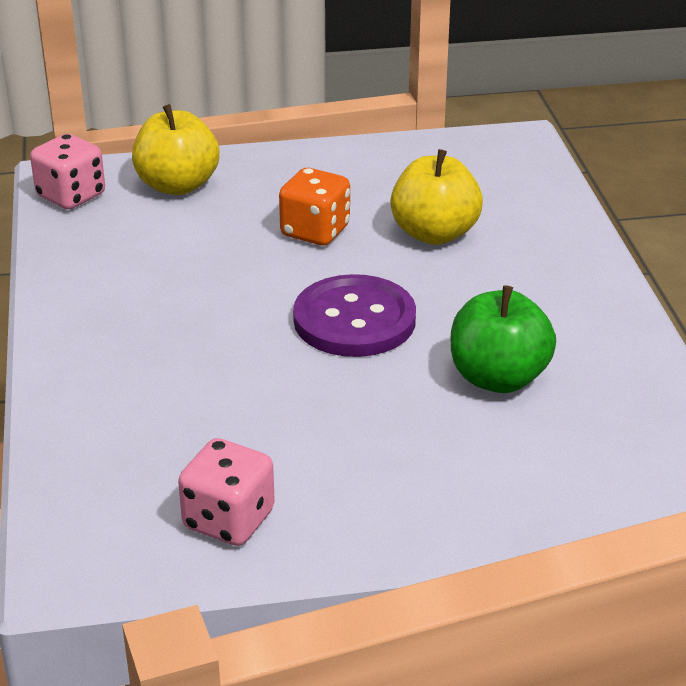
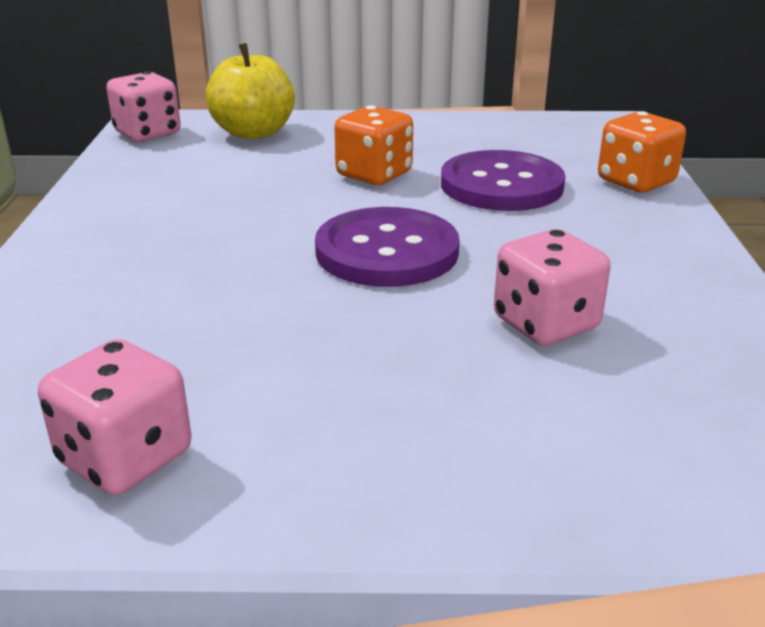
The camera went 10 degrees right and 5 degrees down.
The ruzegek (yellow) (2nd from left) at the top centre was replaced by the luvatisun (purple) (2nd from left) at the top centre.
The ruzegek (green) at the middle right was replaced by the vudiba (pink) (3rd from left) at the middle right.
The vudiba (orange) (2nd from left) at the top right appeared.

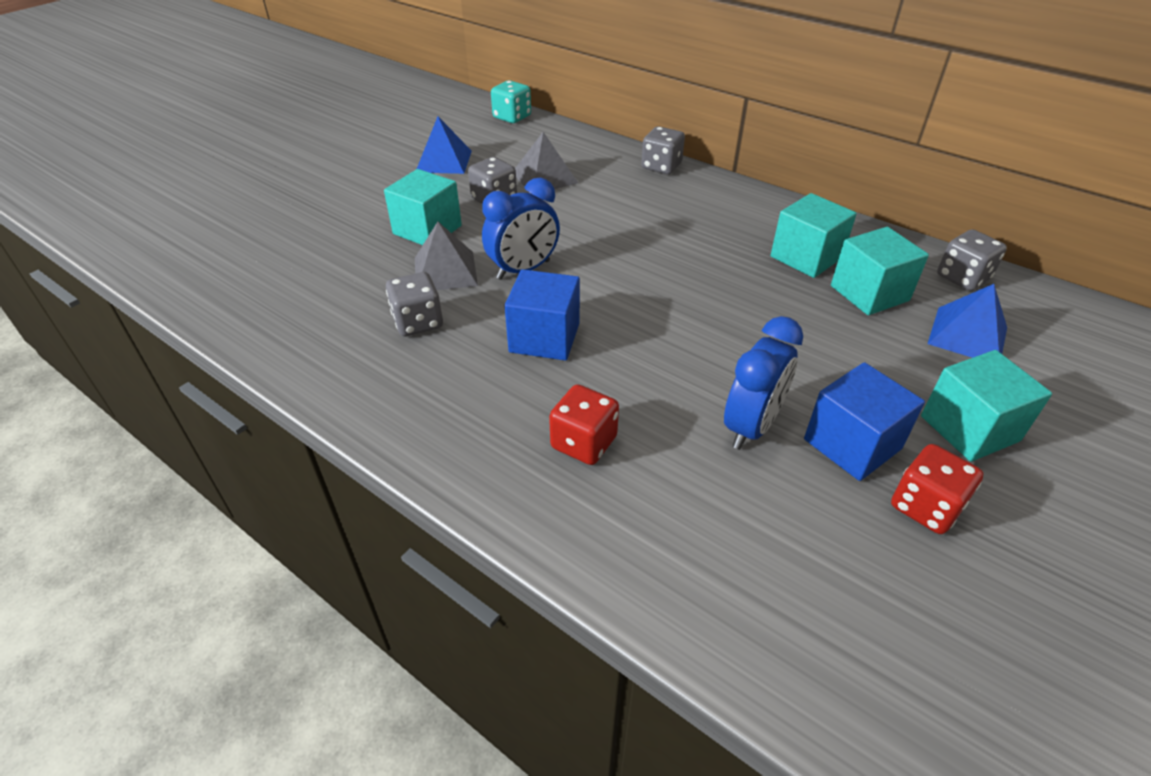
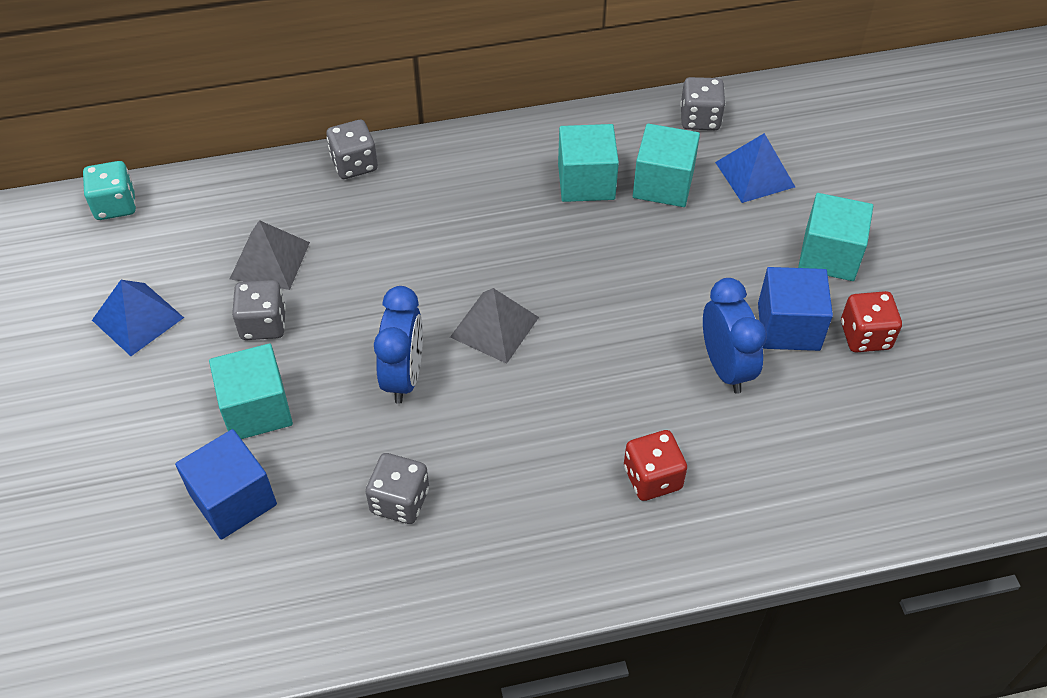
The camera went 50 degrees left and 10 degrees up.
The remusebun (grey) (1st from left in the first image) moved from the top centre to the centre.
The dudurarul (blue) (1st from left) moved from the centre to the bottom left.

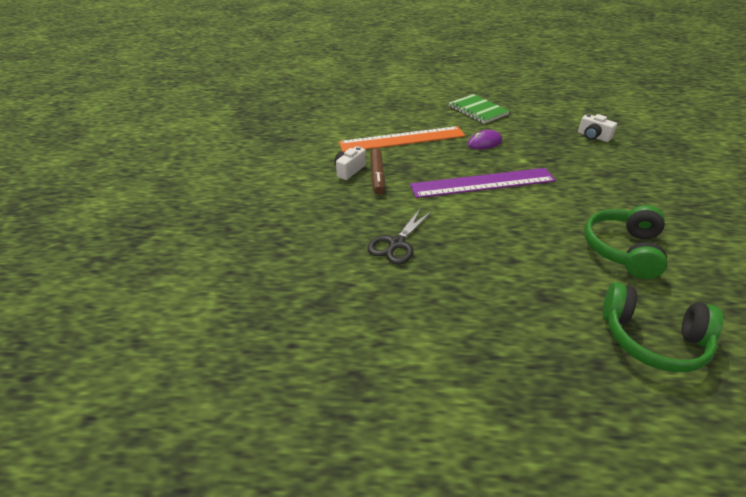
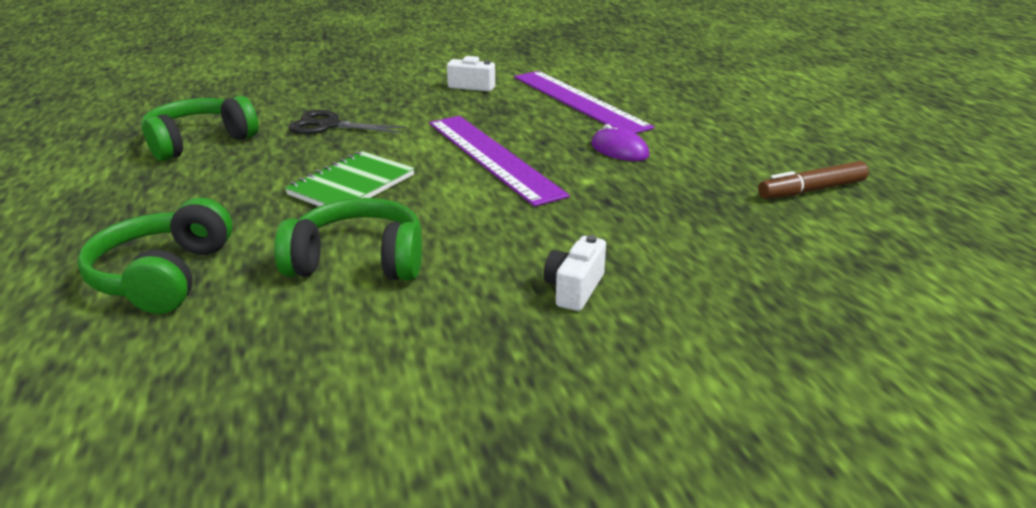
The camera went 70 degrees right and 10 degrees down.
The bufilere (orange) at the top centre became the bufilere (purple) (2nd from left) at the top centre.
The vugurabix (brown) moved from the centre to the middle right.
The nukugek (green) moved from the top centre to the centre.
The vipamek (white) (2nd from left) moved from the top right to the centre.
The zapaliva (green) (2nd from left) at the top left appeared.

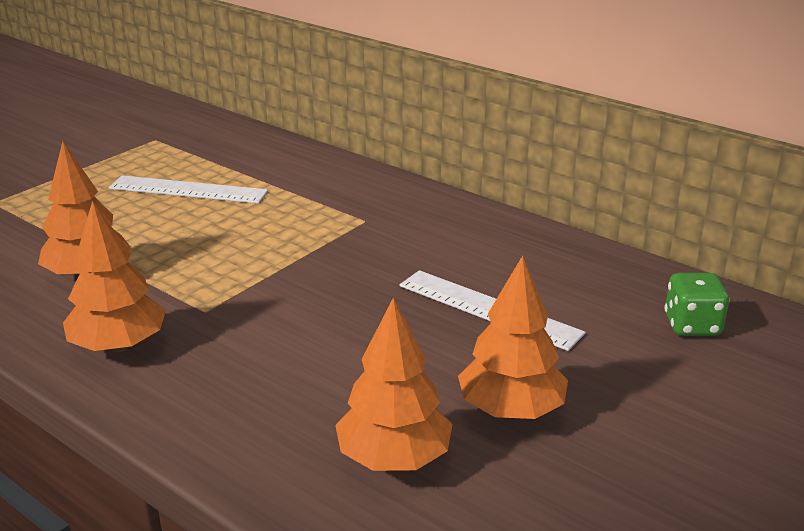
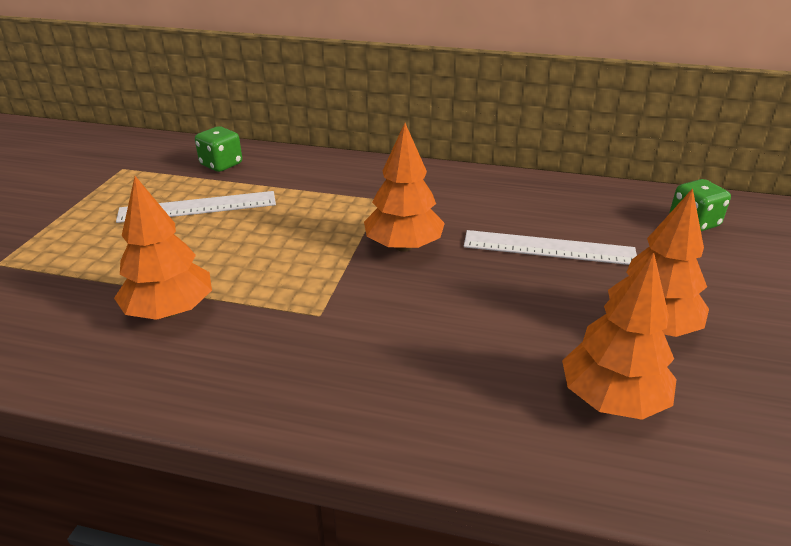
The camera went 25 degrees left and 5 degrees up.
The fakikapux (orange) (2nd from left) moved from the middle left to the centre.
The vudiba (green) (1st from left) at the top left appeared.

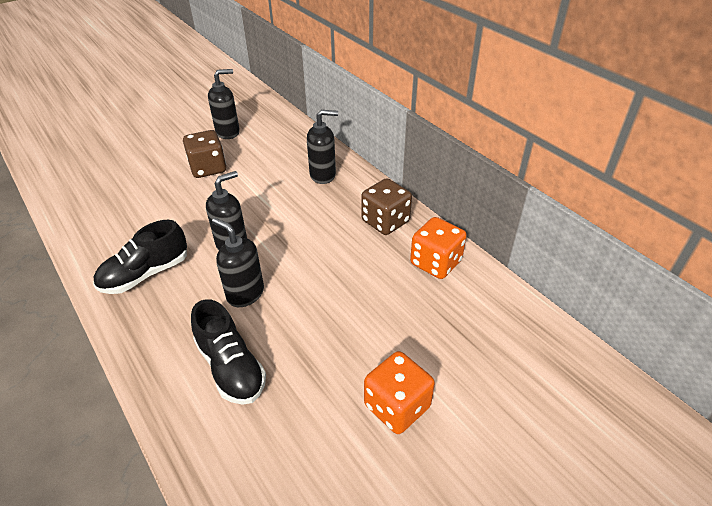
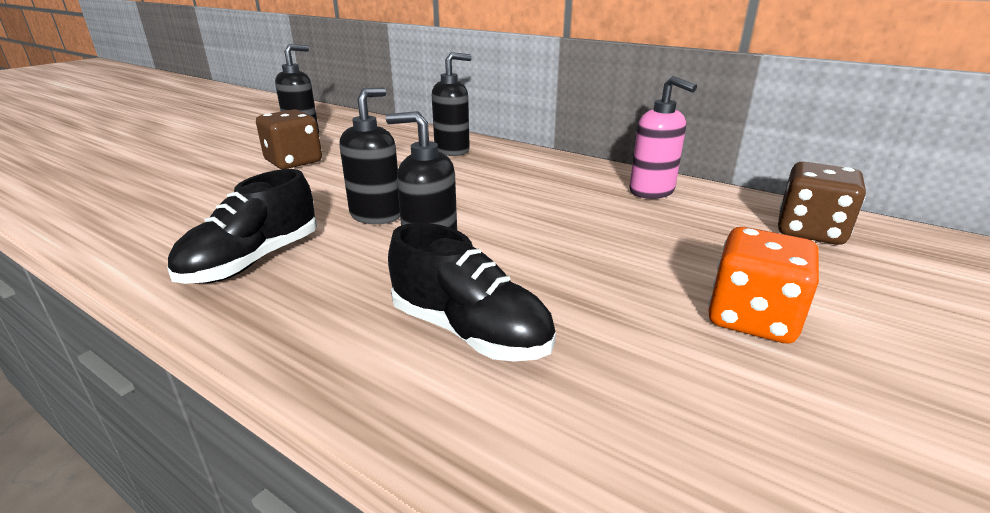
The camera went 20 degrees left and 15 degrees down.
The vudiba (brown) (2nd from left) moved from the centre to the middle right.
The vudiba (orange) (2nd from left) at the centre was replaced by the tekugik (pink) at the top right.

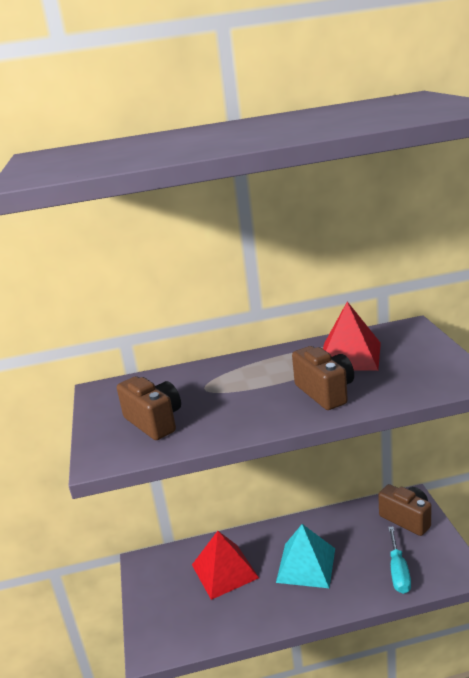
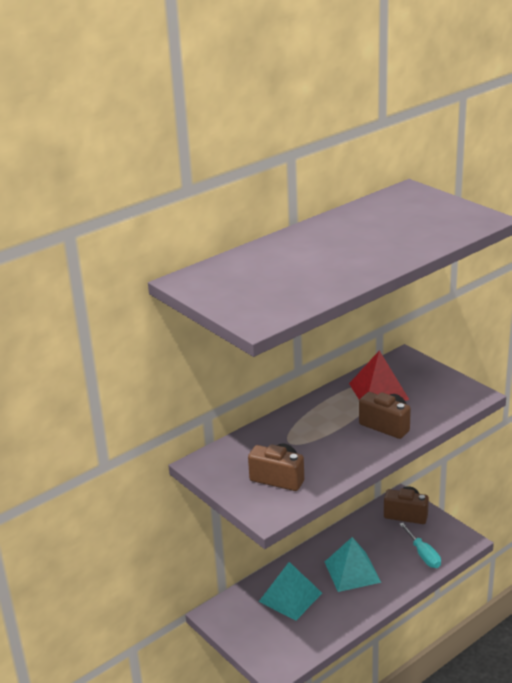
The camera went 30 degrees left and 5 degrees up.
The remusebun (red) (1st from left) at the bottom centre became the remusebun (turquoise) (1st from left) at the bottom centre.

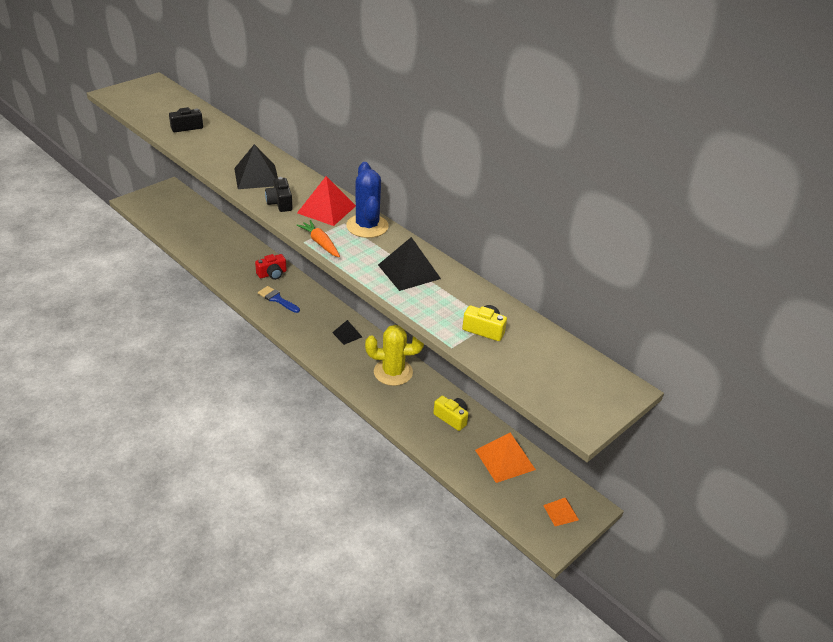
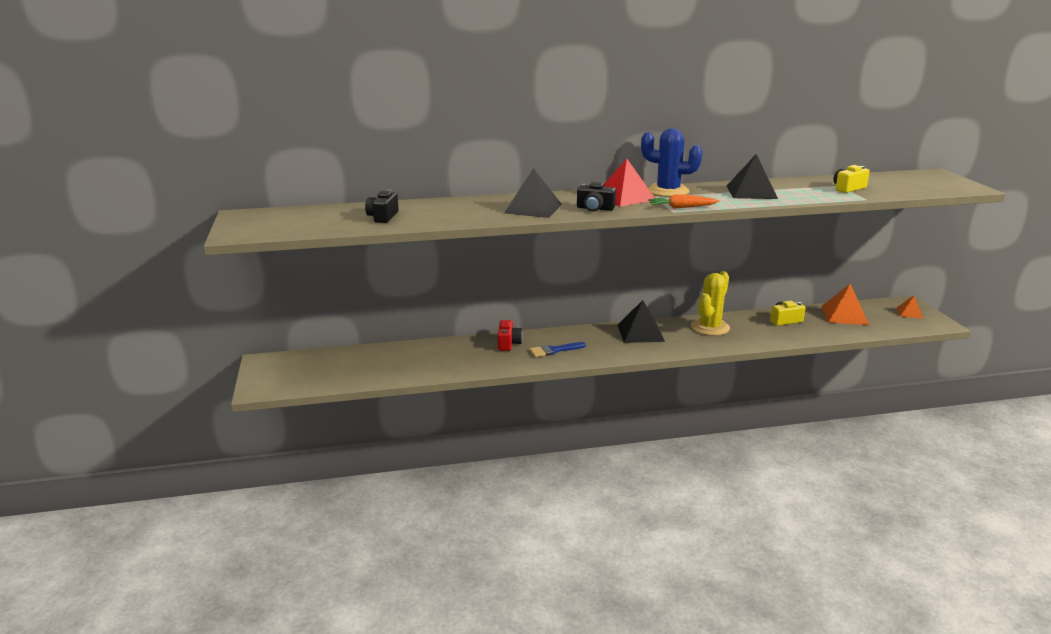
The camera went 55 degrees left and 15 degrees down.
The remusebun (black) (2nd from left) at the centre changed to 1.77 times the size.

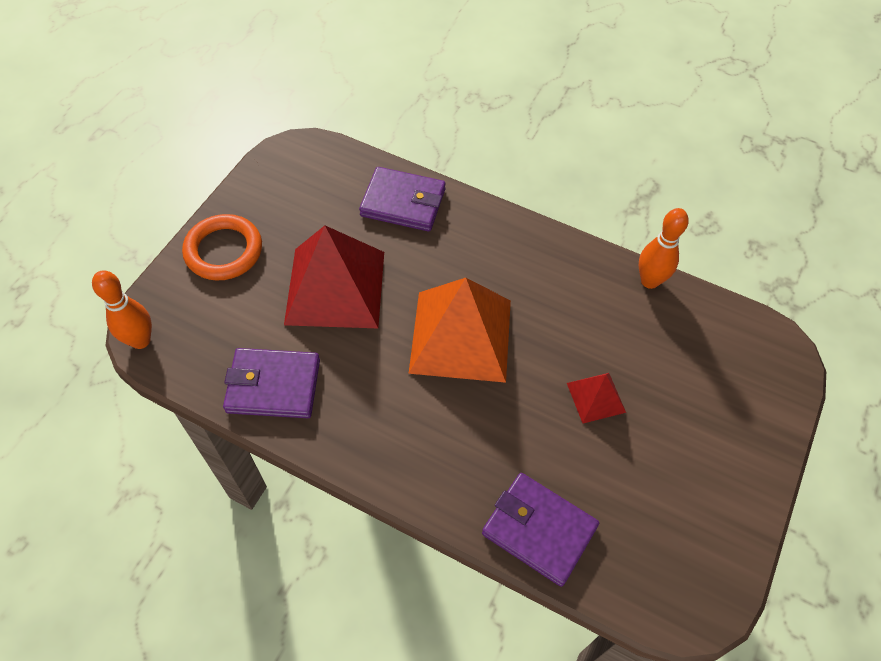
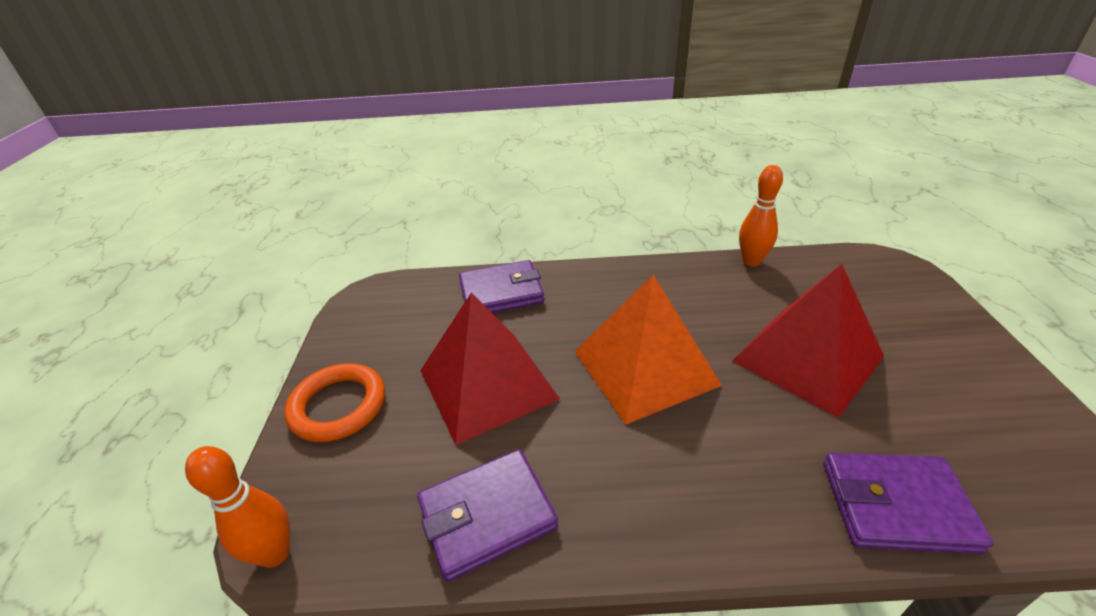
The camera went 25 degrees left and 20 degrees down.
The remusebun (red) (2nd from left) at the middle right changed to 2.15 times the size.

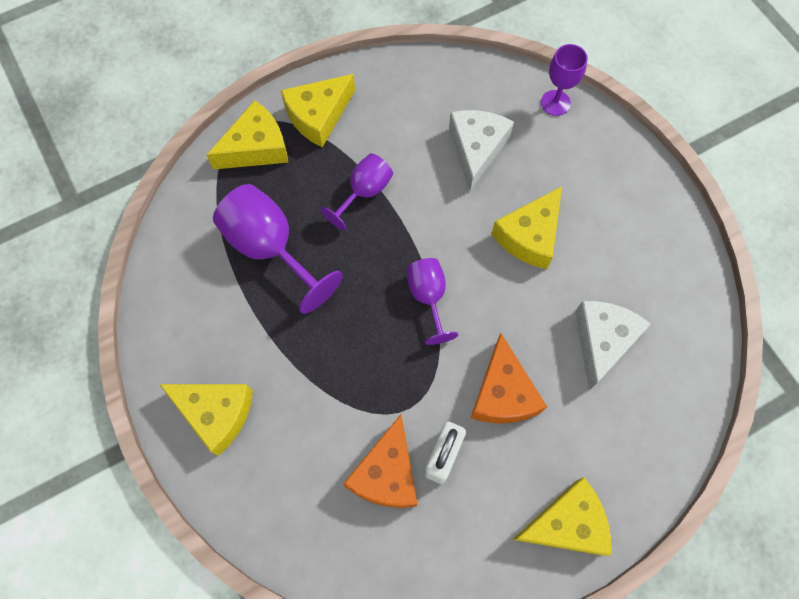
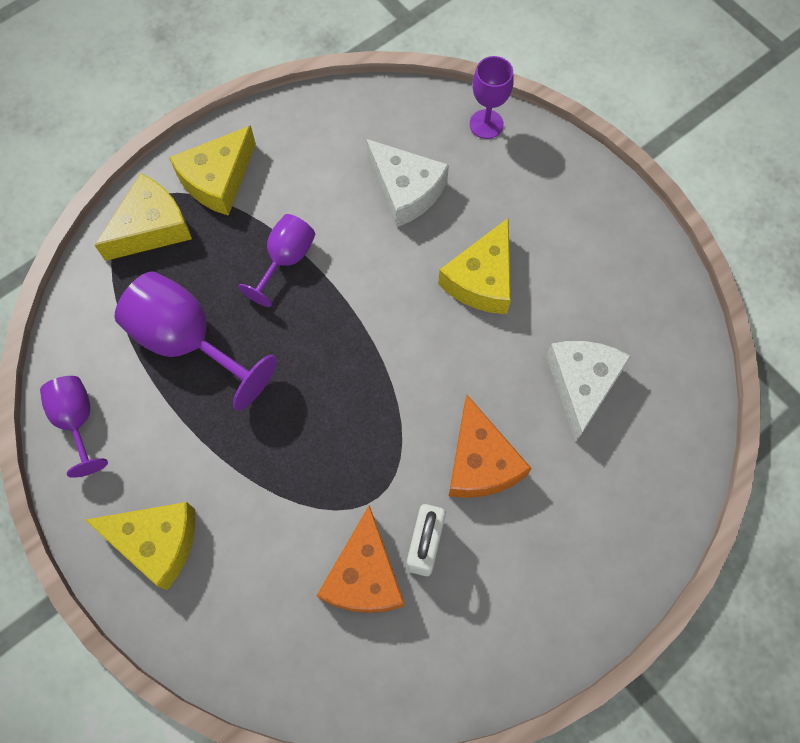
The camera went 10 degrees left and 0 degrees up.
The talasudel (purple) (3rd from left in the first image) moved from the centre to the middle left.
The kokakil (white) (1st from left) at the top centre turned 135 degrees clockwise.
The kokakil (yellow) (5th from left) at the bottom right disappeared.

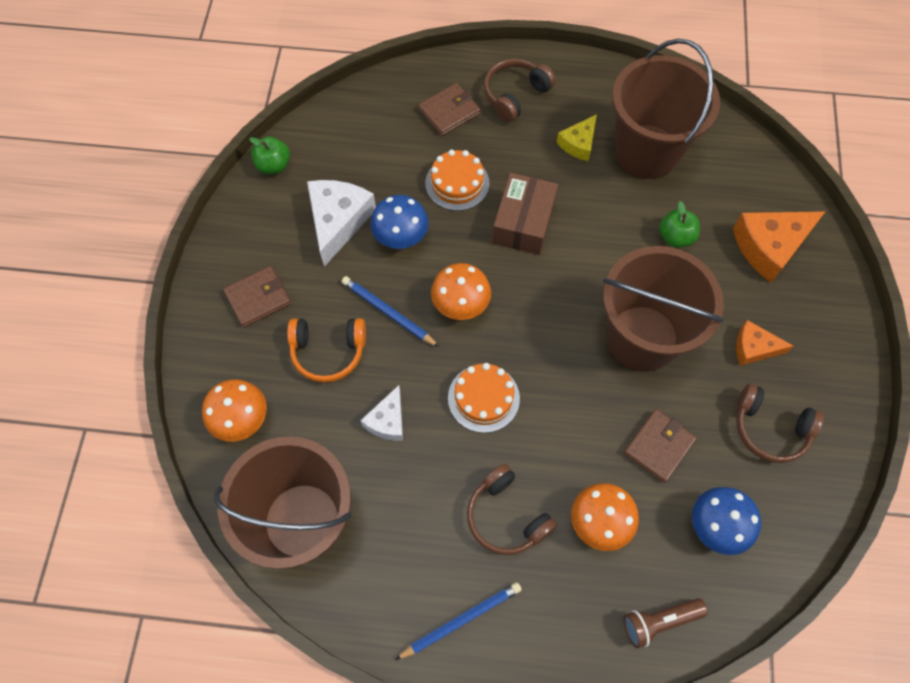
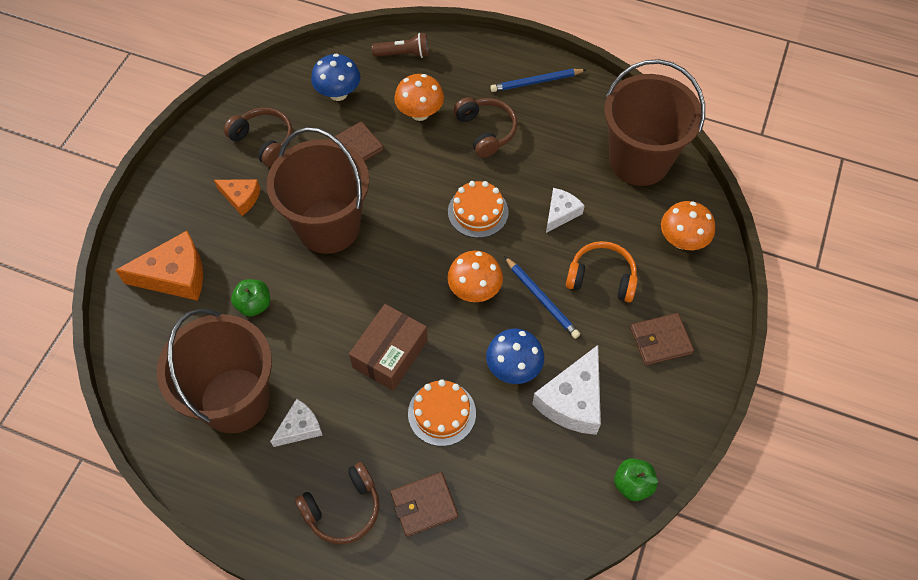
The camera went 165 degrees left and 5 degrees down.
The kokakil (yellow) at the top centre became the kokakil (white) (1st from left) at the bottom left.

